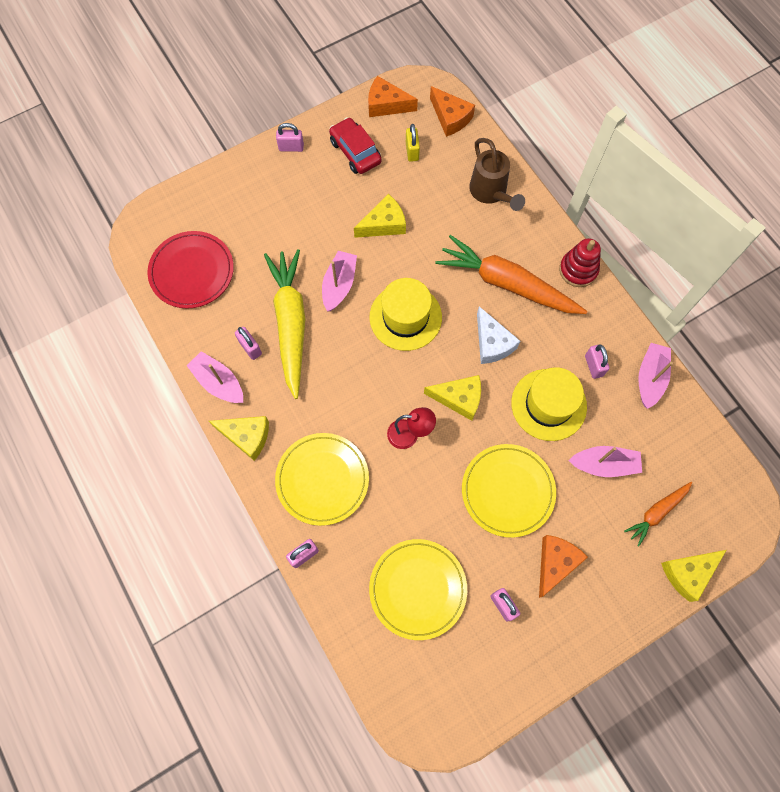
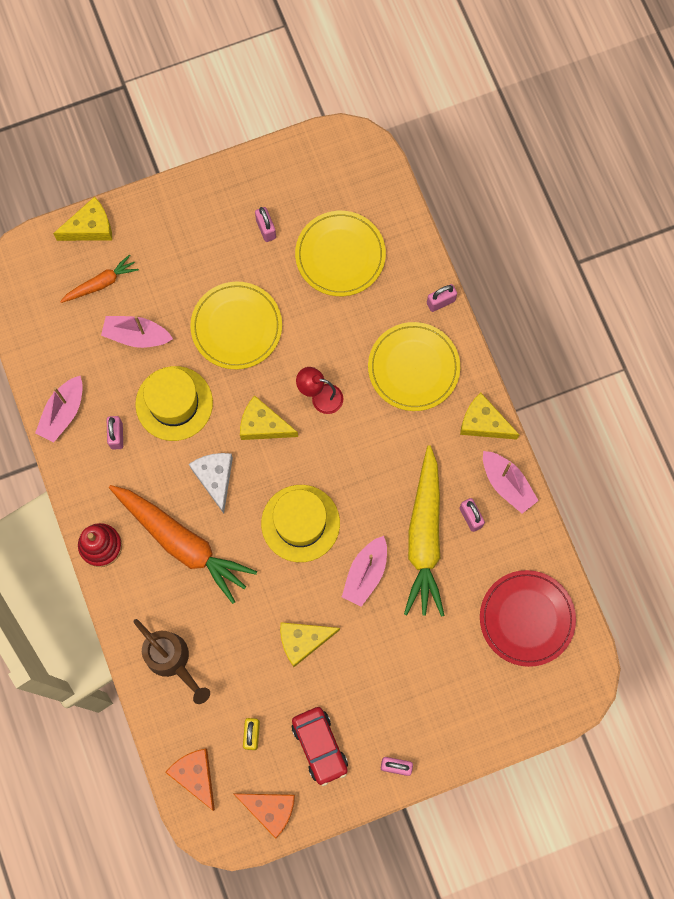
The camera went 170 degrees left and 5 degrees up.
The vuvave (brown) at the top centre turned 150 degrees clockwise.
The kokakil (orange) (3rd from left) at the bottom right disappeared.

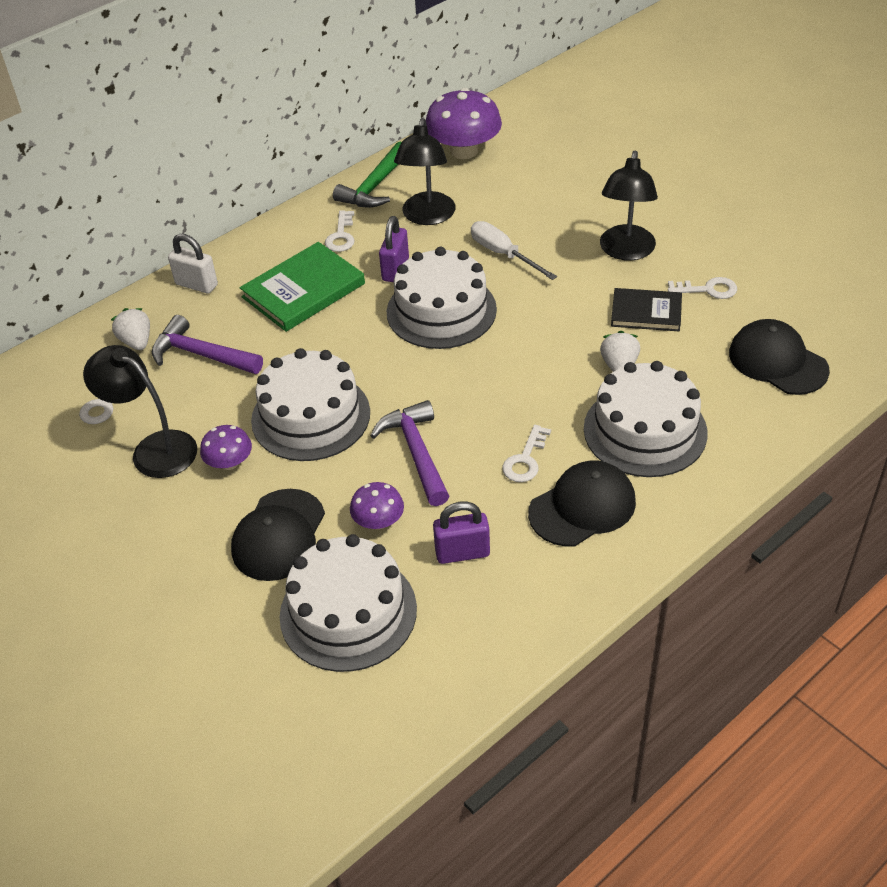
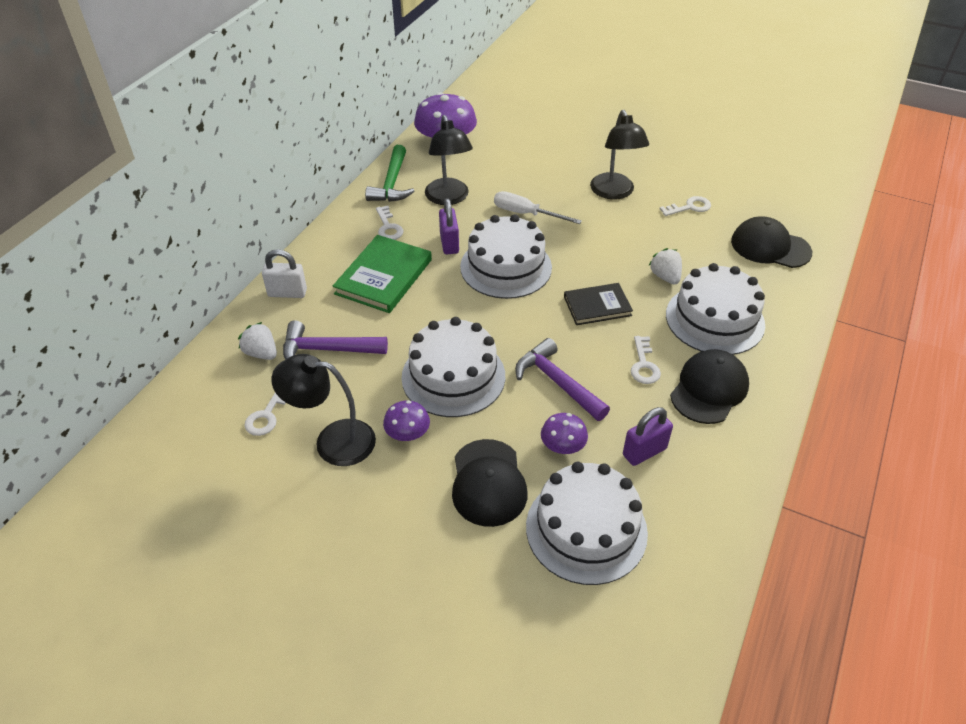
The camera went 25 degrees left and 0 degrees up.
The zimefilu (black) moved from the middle right to the centre.

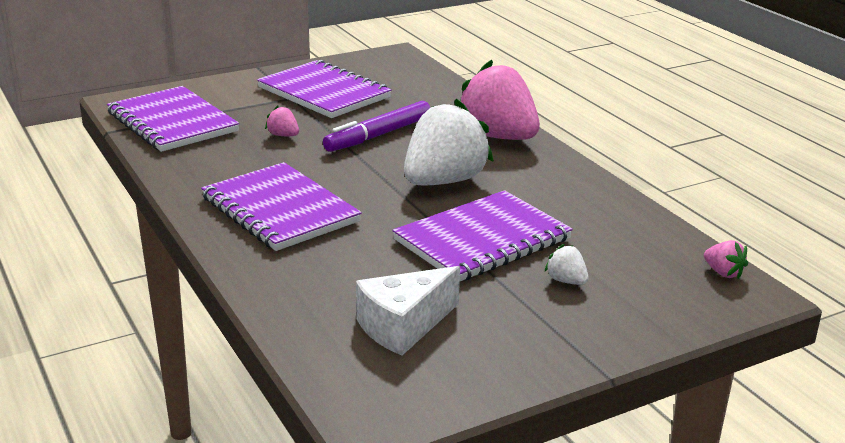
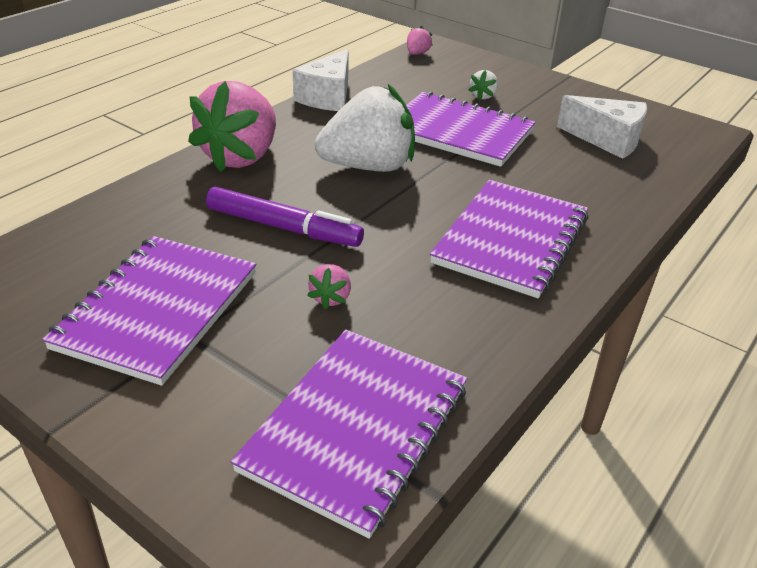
The camera went 115 degrees left and 10 degrees up.
The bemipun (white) (1st from left) at the top centre turned 150 degrees clockwise.
The kokakil (white) (1st from left) at the top centre appeared.

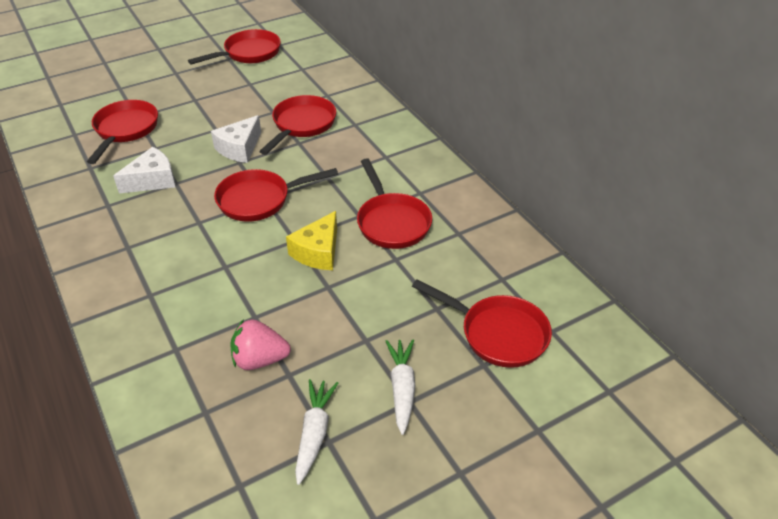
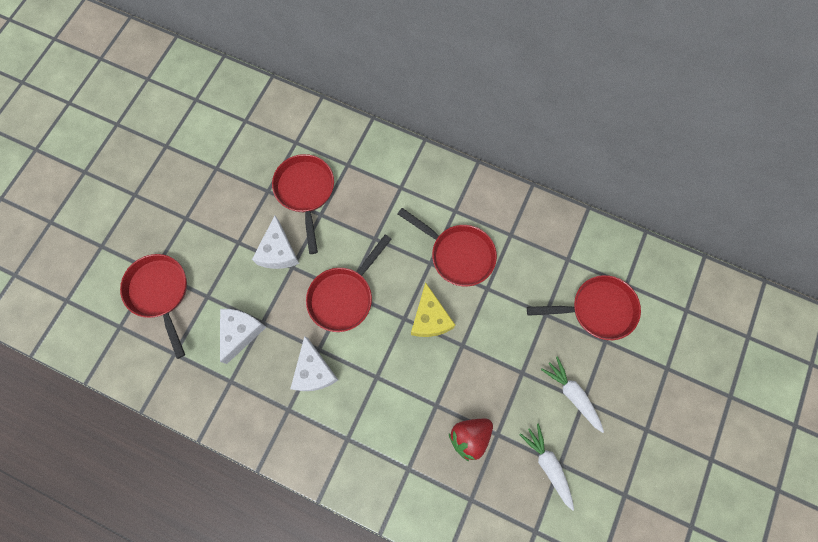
The camera went 35 degrees left and 30 degrees up.
The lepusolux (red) (2nd from left) at the top left disappeared.
The bemipun (pink) at the centre became the bemipun (red) at the bottom centre.
The kokakil (white) (3rd from left) at the bottom centre appeared.

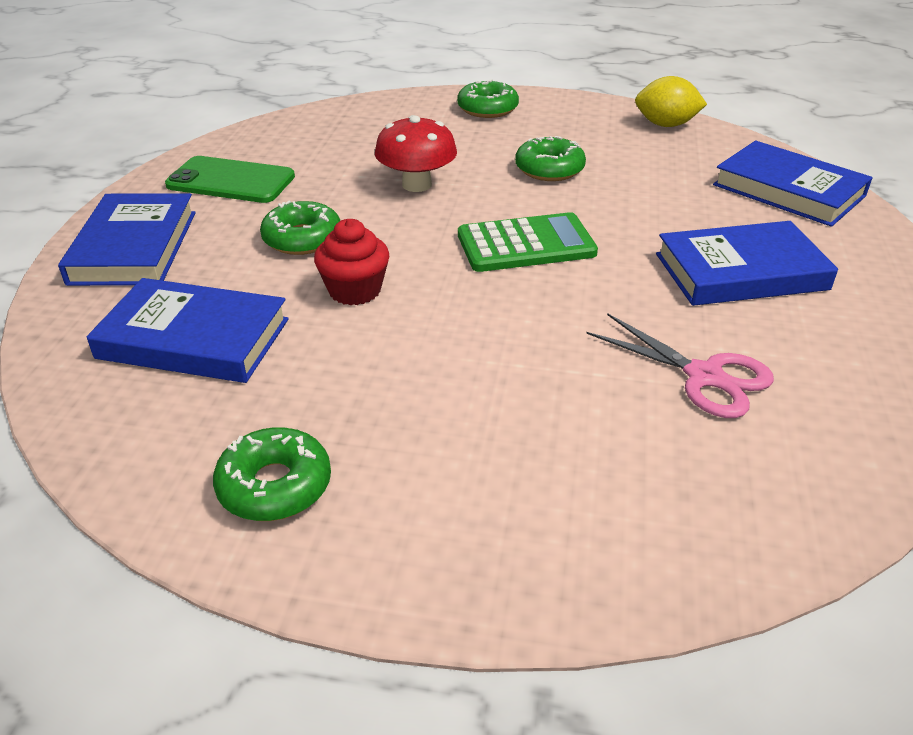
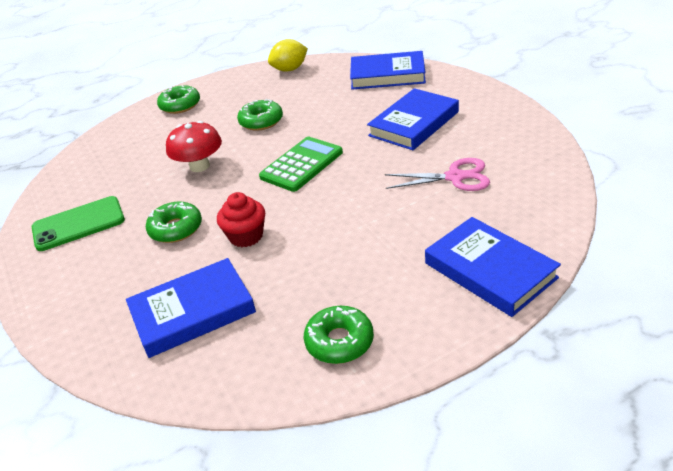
The camera went 35 degrees left and 0 degrees up.
The zimefilu (blue) (1st from left in the first image) moved from the top left to the middle right.

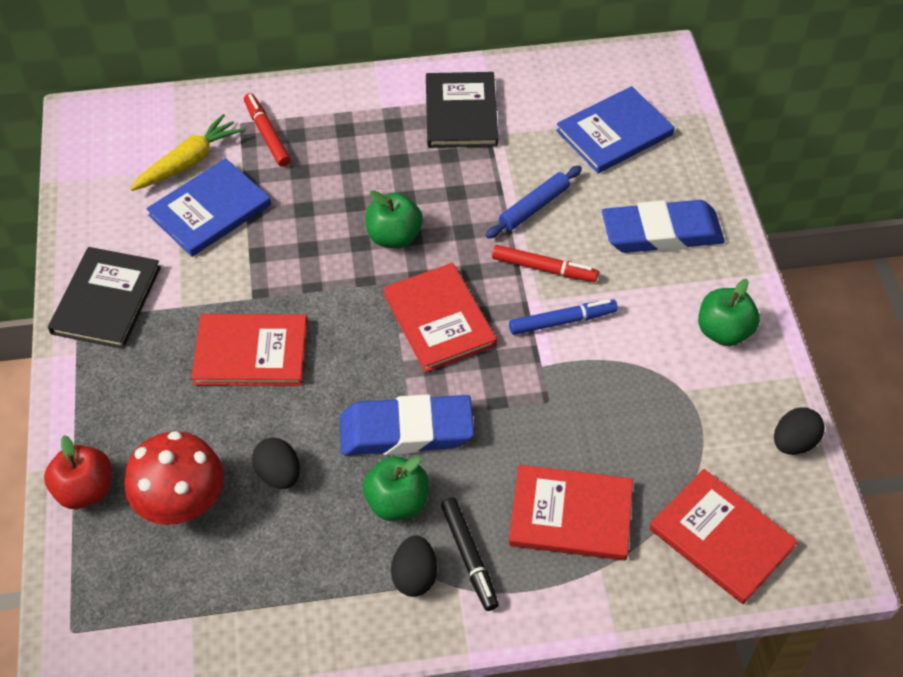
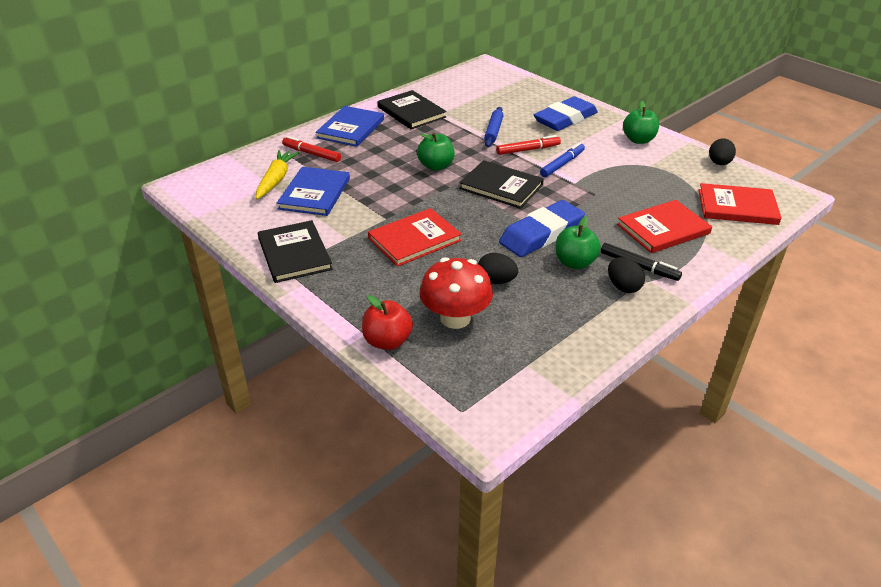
The camera went 35 degrees left and 15 degrees down.
The zimefilu (red) (2nd from left) at the centre became the zimefilu (black) (3rd from left) at the top centre.
The zimefilu (blue) (2nd from left) moved from the top right to the top centre.

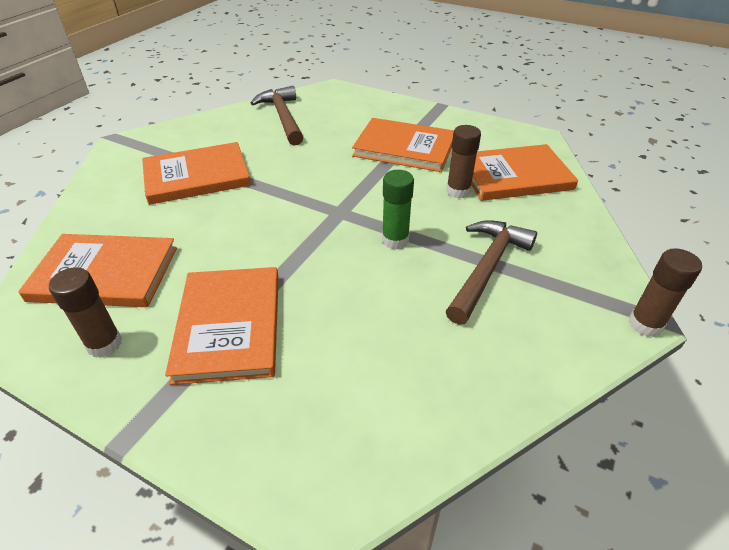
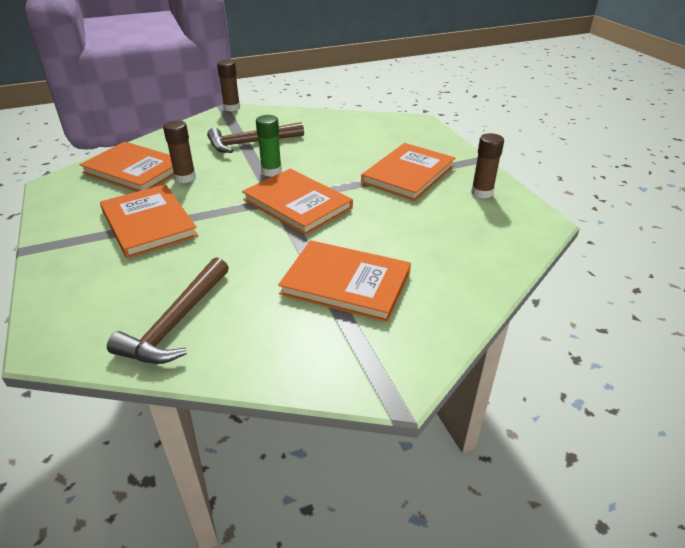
The camera went 140 degrees left and 5 degrees down.
The zimefilu (orange) (1st from left in the first image) moved from the middle left to the centre.

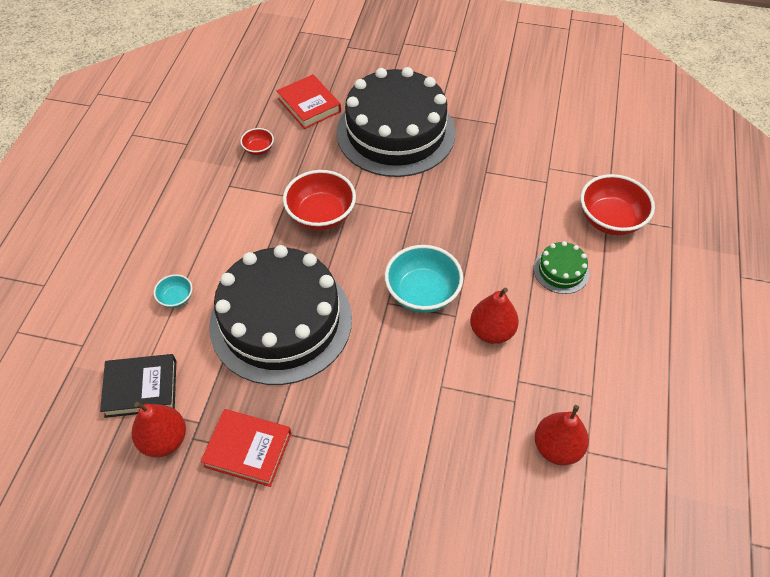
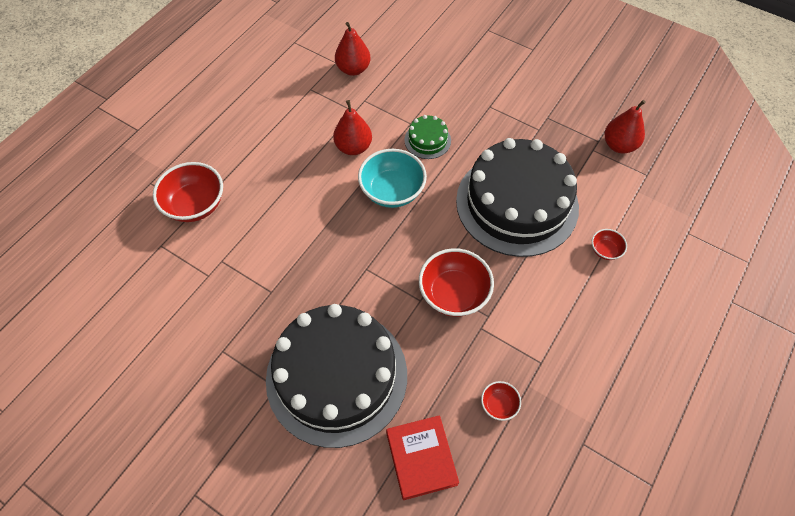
The camera went 160 degrees left and 5 degrees up.
The zimefilu (black) at the bottom left disappeared.
The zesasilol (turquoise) (1st from left) at the middle left became the zesasilol (red) (4th from left) at the middle right.
The zimefilu (red) (1st from left) at the bottom left disappeared.
The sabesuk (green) moved from the middle right to the top centre.

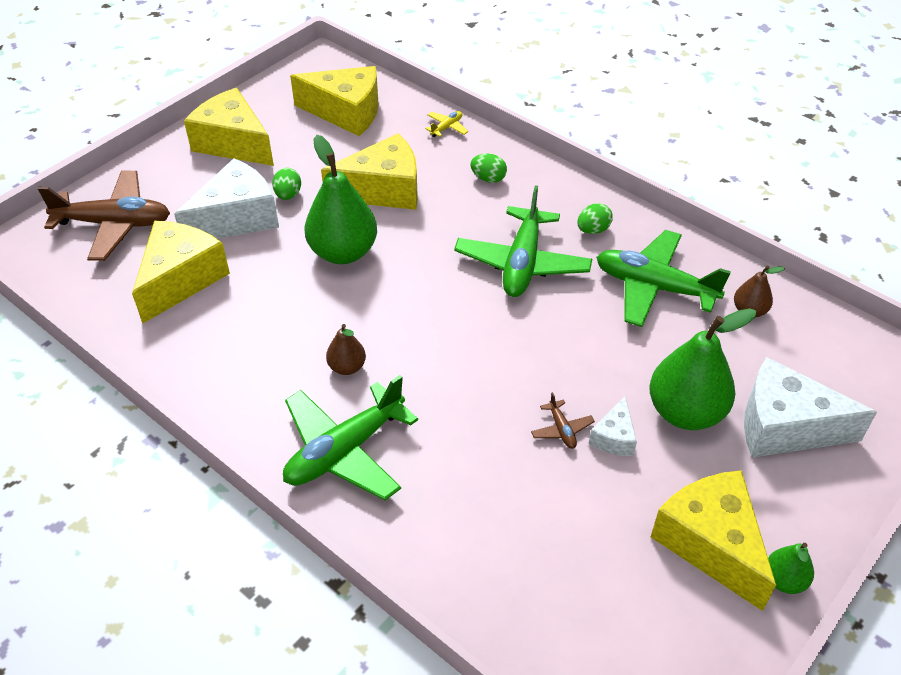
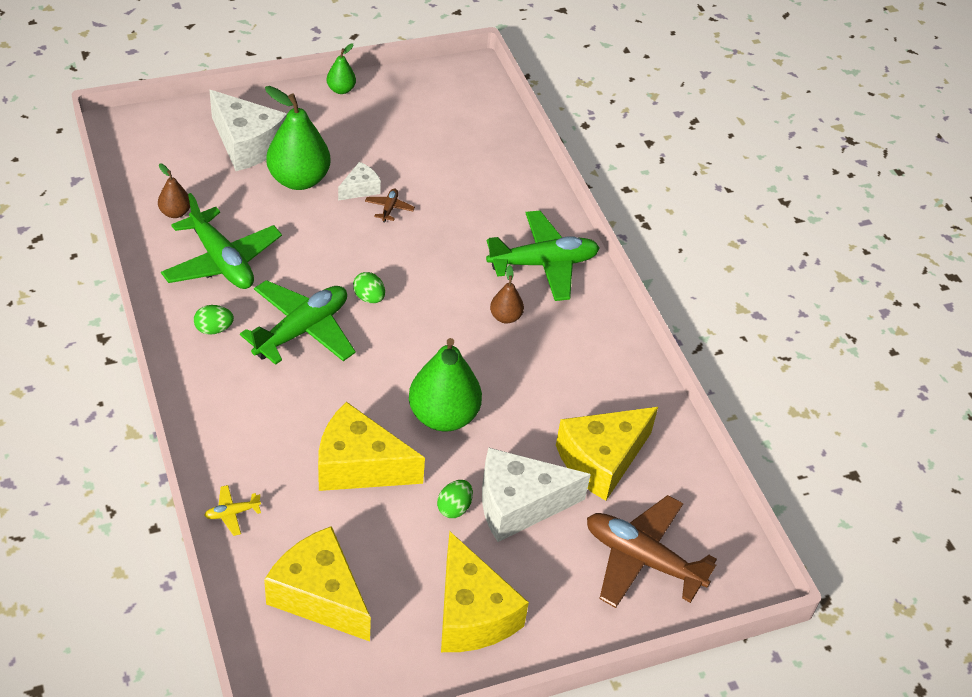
The camera went 155 degrees left and 0 degrees up.
The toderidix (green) (2nd from left) moved from the top centre to the centre.
The kokakil (yellow) (5th from left) at the bottom right disappeared.

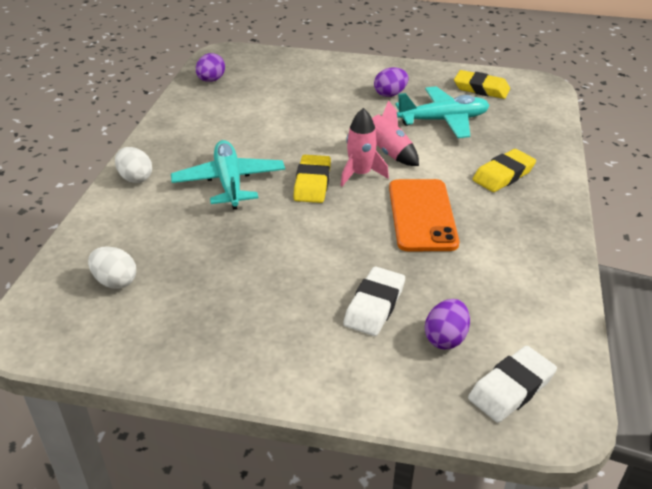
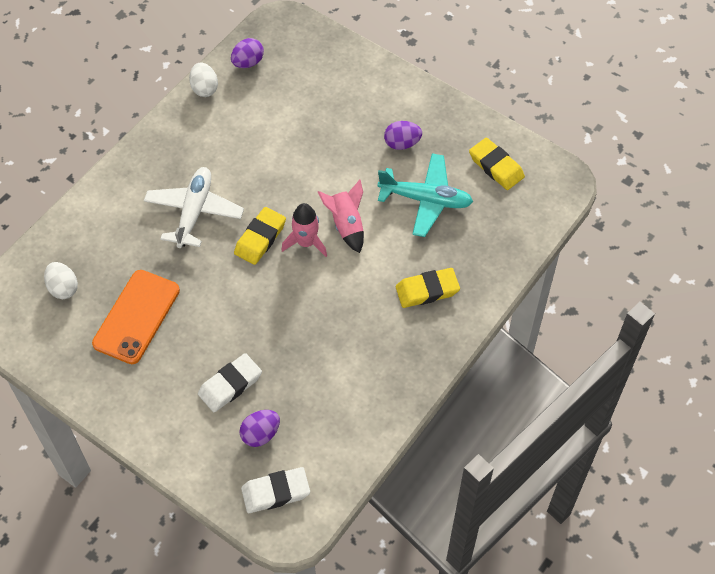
The camera went 25 degrees right and 20 degrees up.
The toderidix (white) (2nd from left) moved from the middle left to the top left.
The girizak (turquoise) (1st from left) at the centre became the girizak (white) at the middle left.
The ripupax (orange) moved from the centre to the middle left.

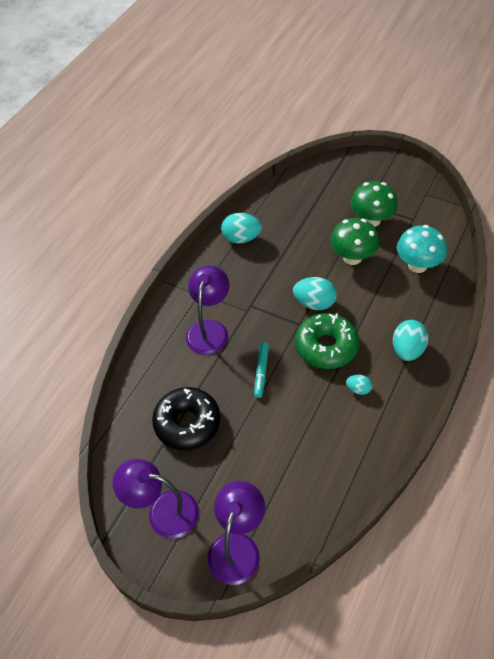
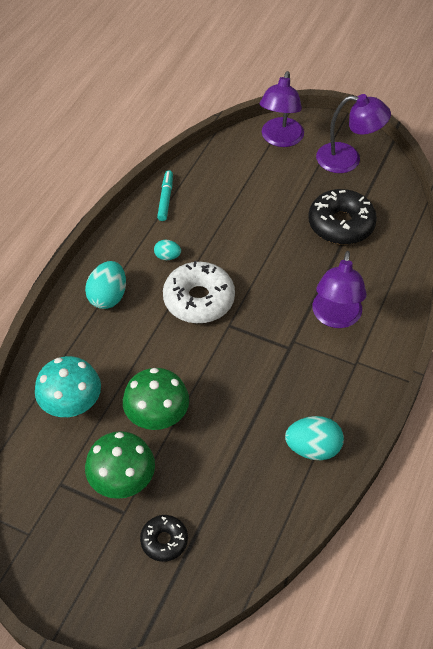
The camera went 175 degrees right and 0 degrees up.
The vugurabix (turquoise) moved from the centre to the top centre.
The toderidix (turquoise) (2nd from left) at the centre disappeared.
The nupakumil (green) at the centre became the nupakumil (white) at the centre.
The nupakumil (black) (1st from left) at the bottom centre appeared.

